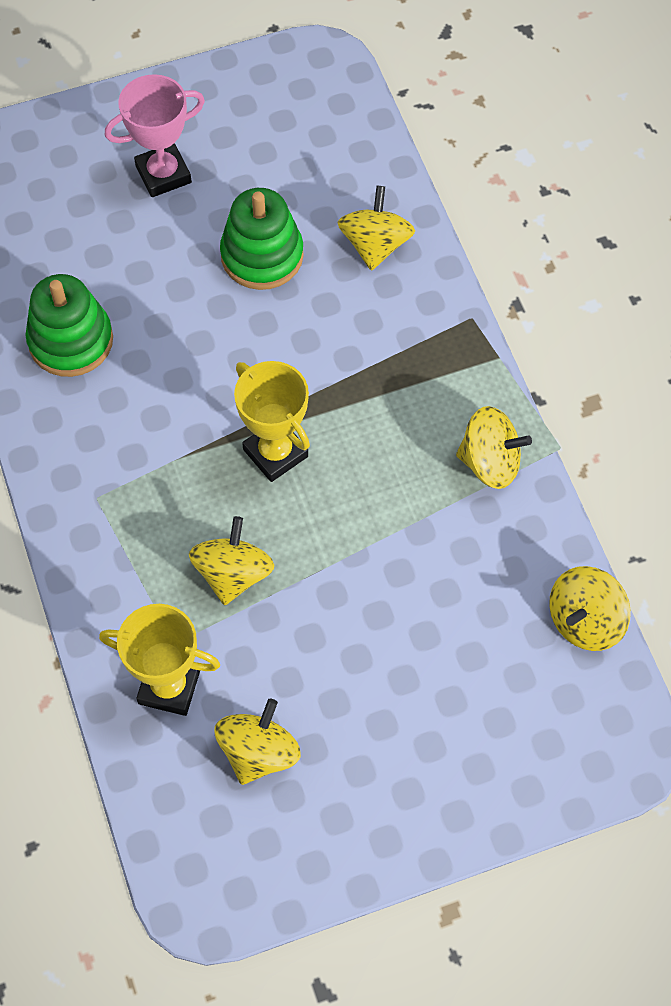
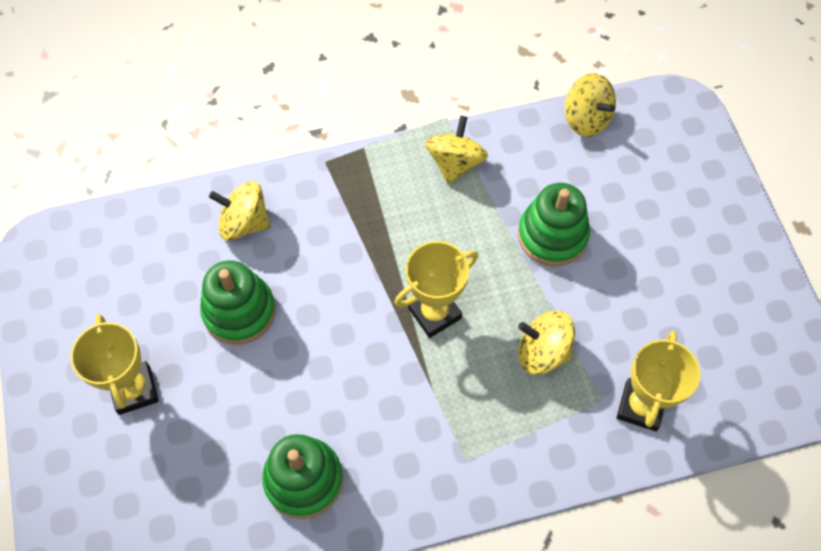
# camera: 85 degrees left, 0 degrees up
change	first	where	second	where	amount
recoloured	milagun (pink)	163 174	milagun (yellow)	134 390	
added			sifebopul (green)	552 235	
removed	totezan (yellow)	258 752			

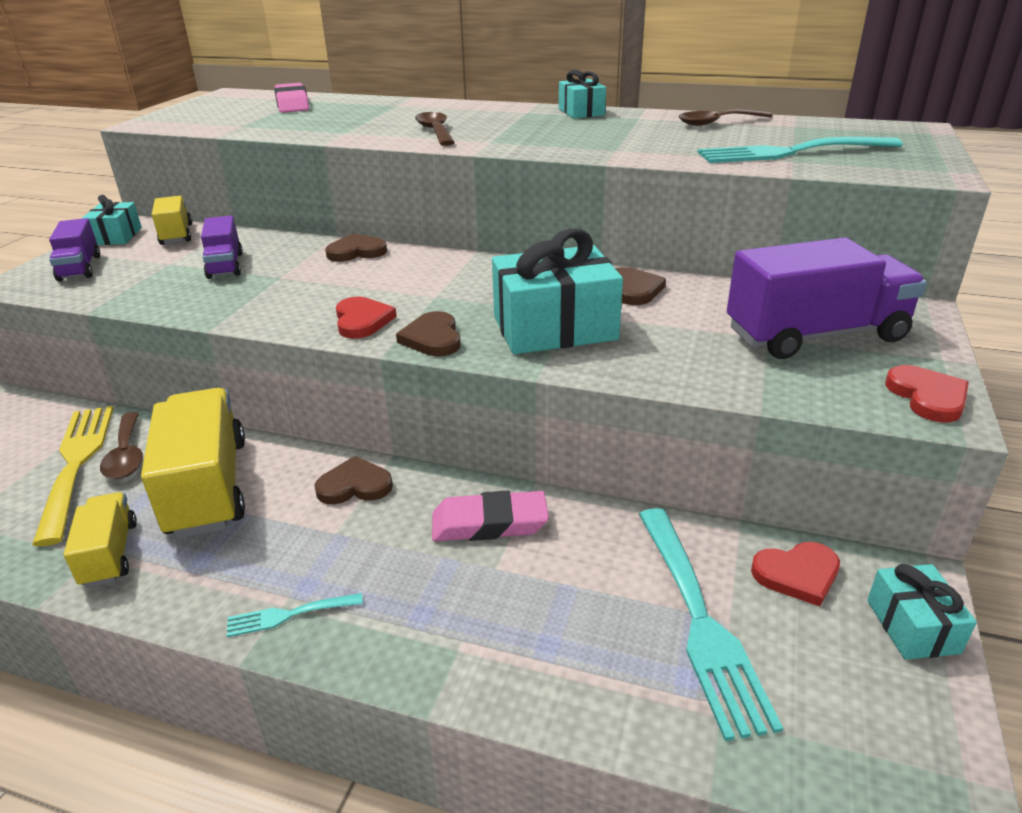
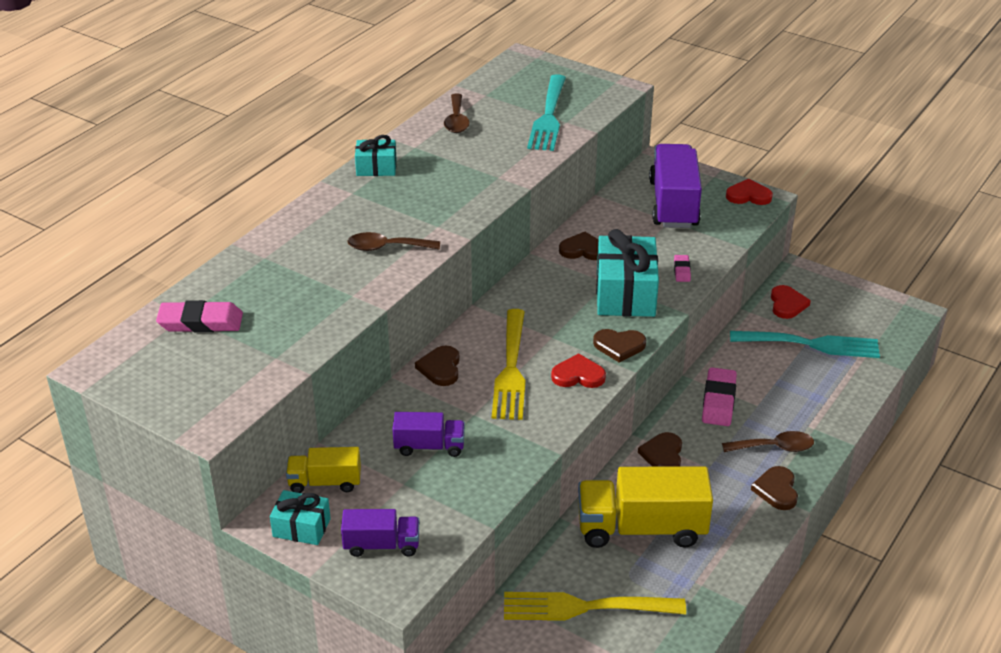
# camera: 75 degrees left, 5 degrees up
change	first	where	second	where	amount
added			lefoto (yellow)	511 369	
added			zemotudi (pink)	682 270	
moved	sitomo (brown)	126 455		774 447	
replaced	lefoto (turquoise)	289 615	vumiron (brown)	776 490	
removed	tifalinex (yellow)	110 554			
removed	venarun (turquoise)	912 626			

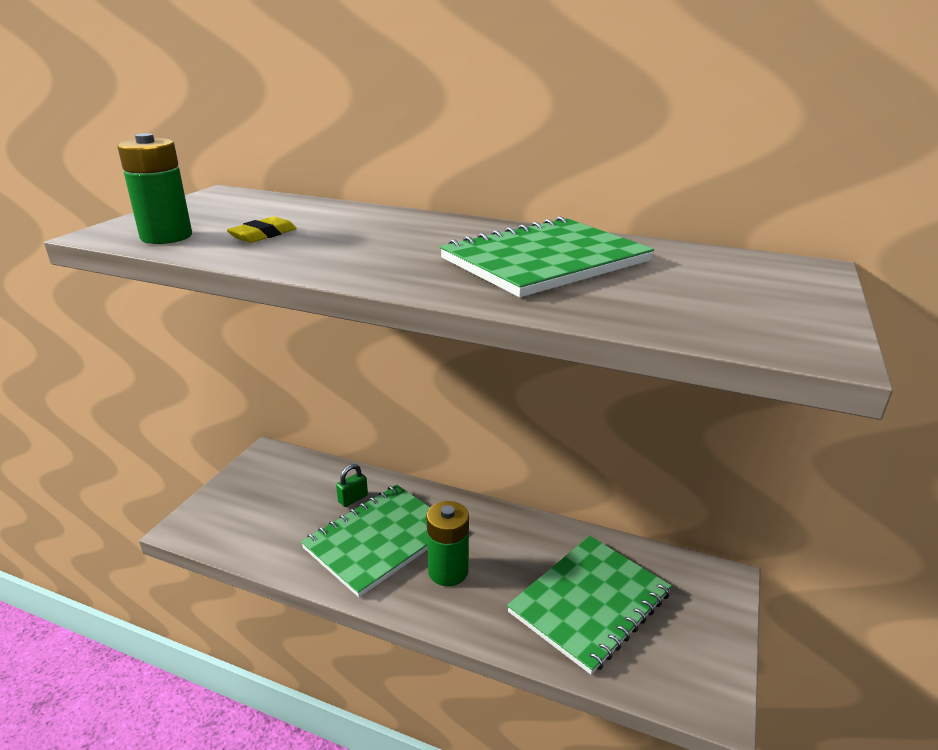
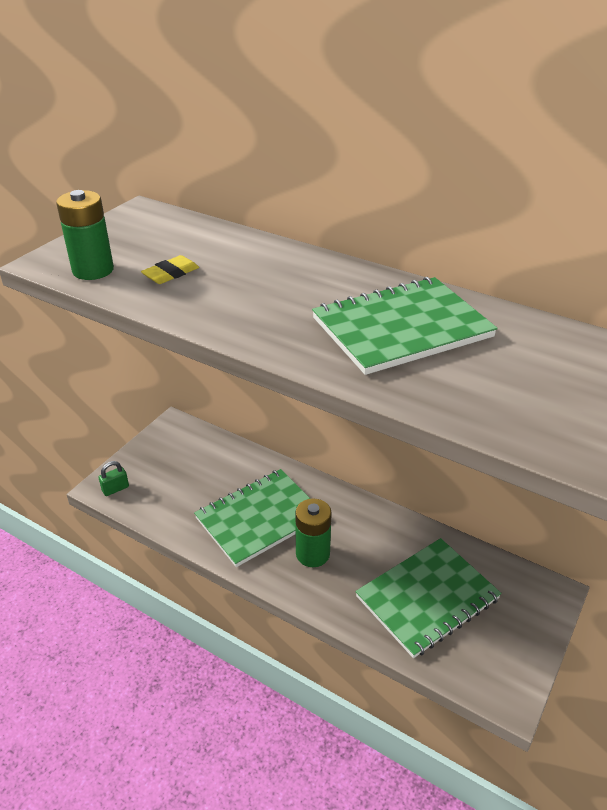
# camera: 10 degrees right, 10 degrees up
change	first	where	second	where	amount
moved	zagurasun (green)	353 499		115 489	

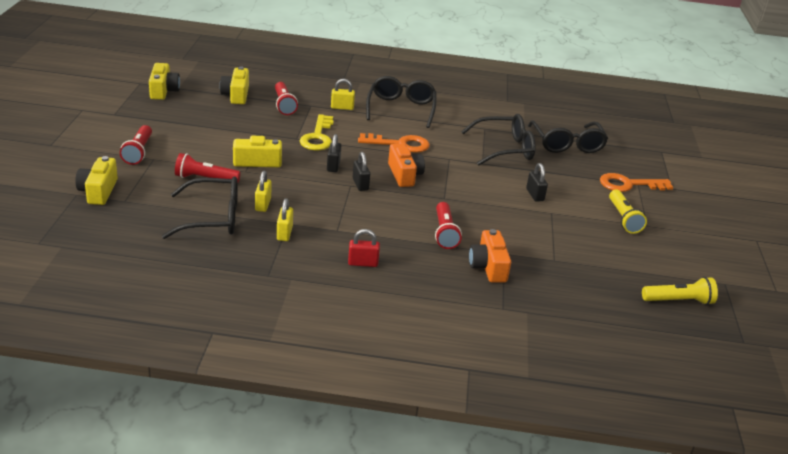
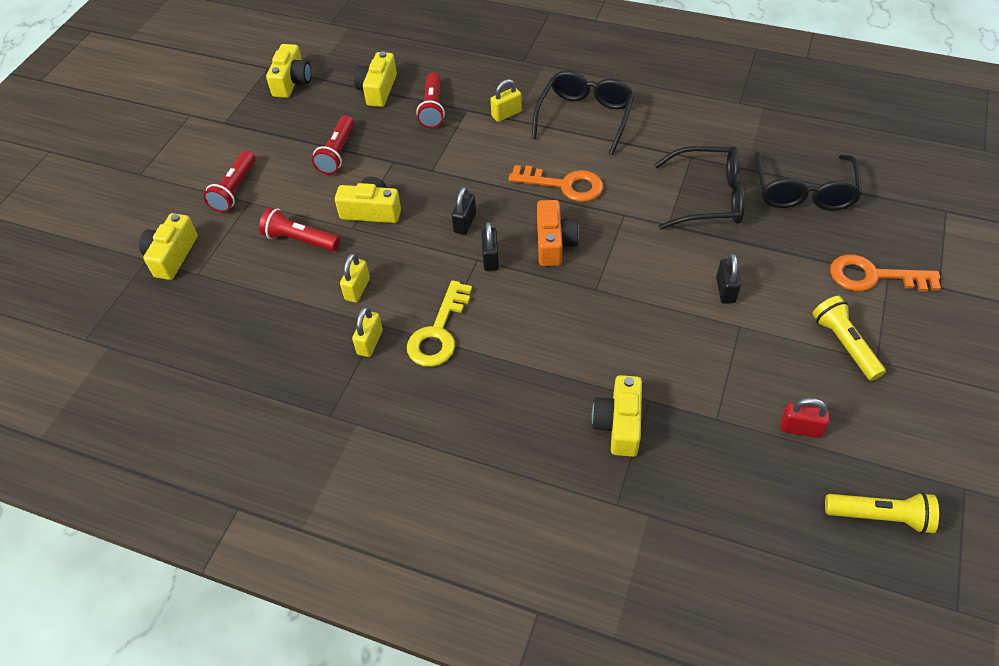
# camera: 20 degrees right, 20 degrees up
change	first	where	second	where	amount
moved	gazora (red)	444 233		337 153	
moved	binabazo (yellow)	318 137		438 332	
turned	zagurasun (yellow)	342 107		506 114	45 degrees counterclockwise
recoloured	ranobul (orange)	488 267	ranobul (yellow)	619 424	
moved	zagurasun (red)	363 263		800 428	
turned	gazora (yellow)	623 218		844 344	150 degrees clockwise
removed	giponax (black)	213 218			

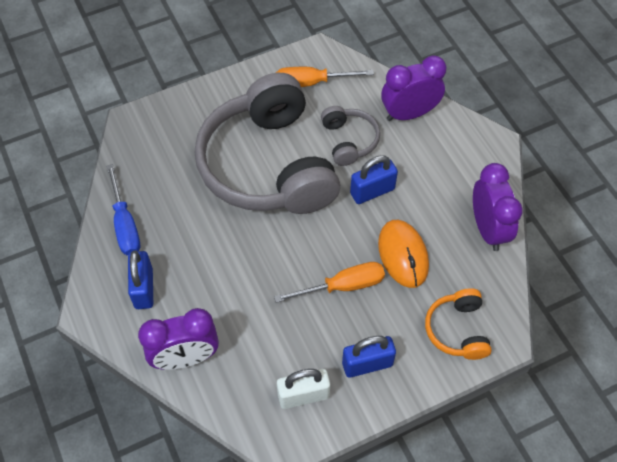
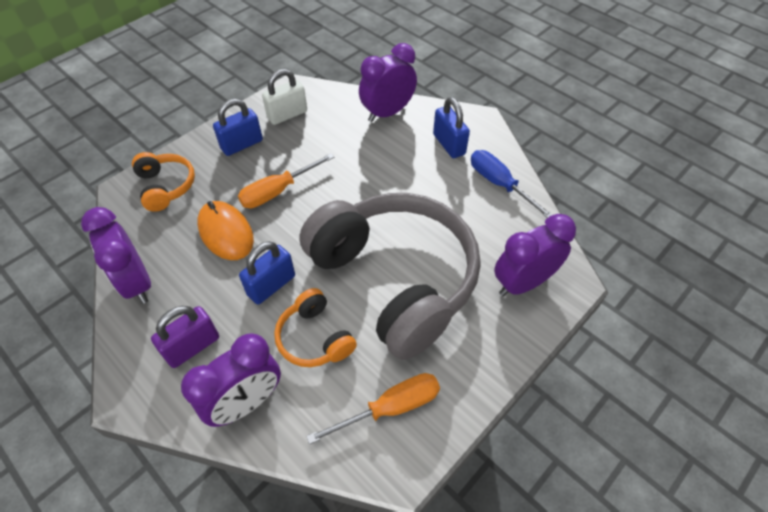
# camera: 160 degrees right, 5 degrees down
change	first	where	second	where	amount
added			zagurasun (purple)	192 347	
recoloured	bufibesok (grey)	349 141	bufibesok (orange)	314 338	
added			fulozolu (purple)	523 283	

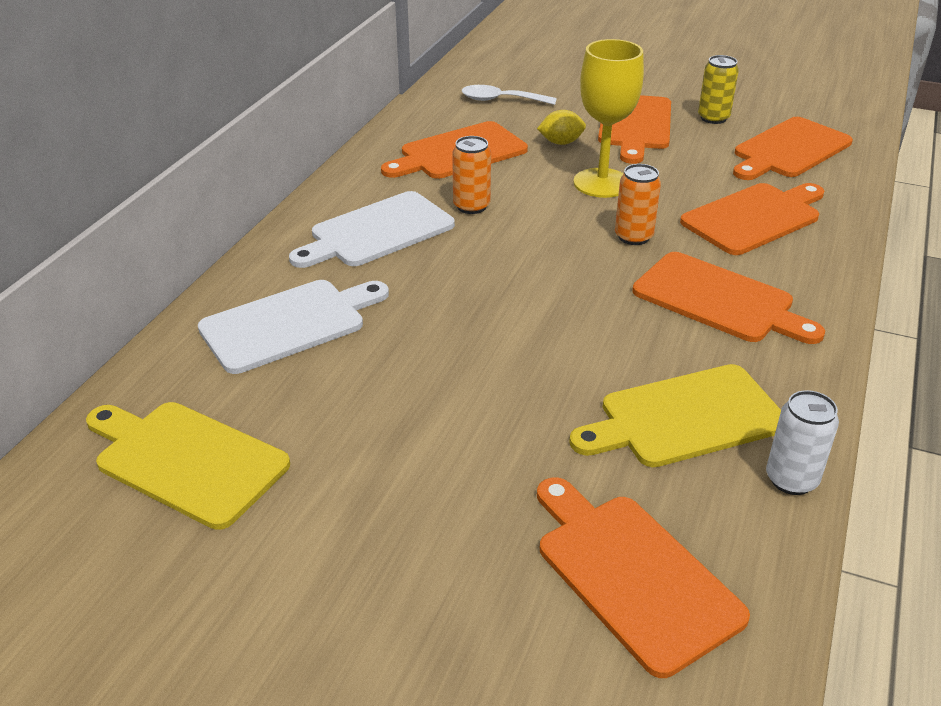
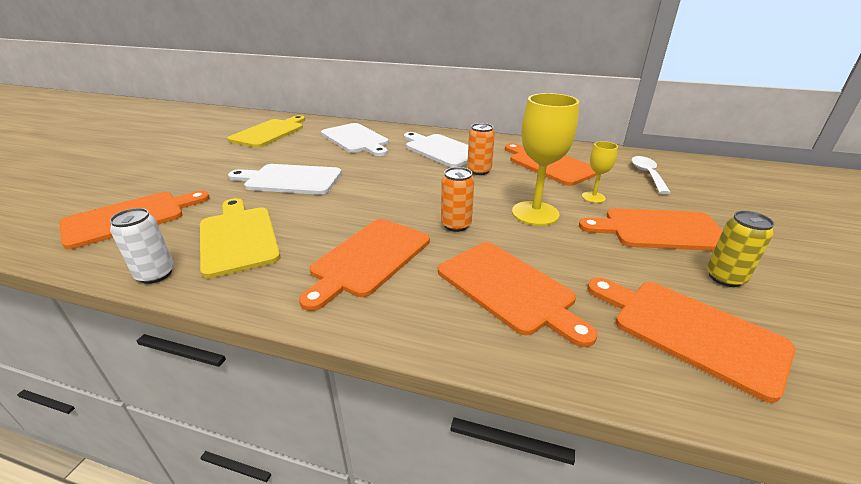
# camera: 85 degrees right, 5 degrees down
change	first	where	second	where	amount
added			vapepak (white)	290 180	
replaced	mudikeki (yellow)	561 142	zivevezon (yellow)	593 197	

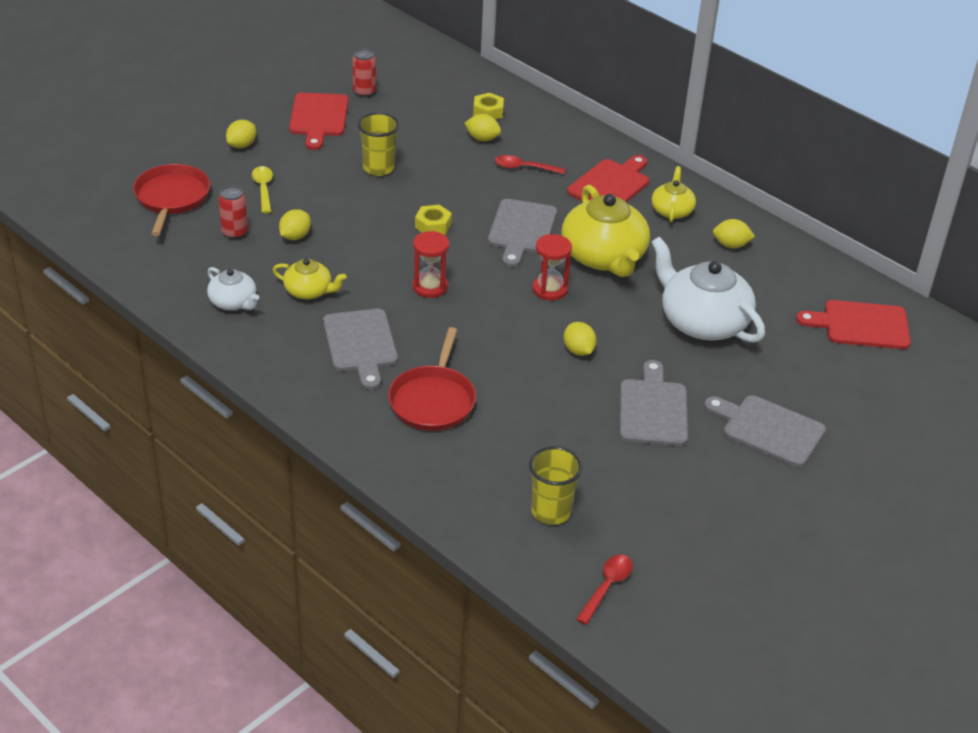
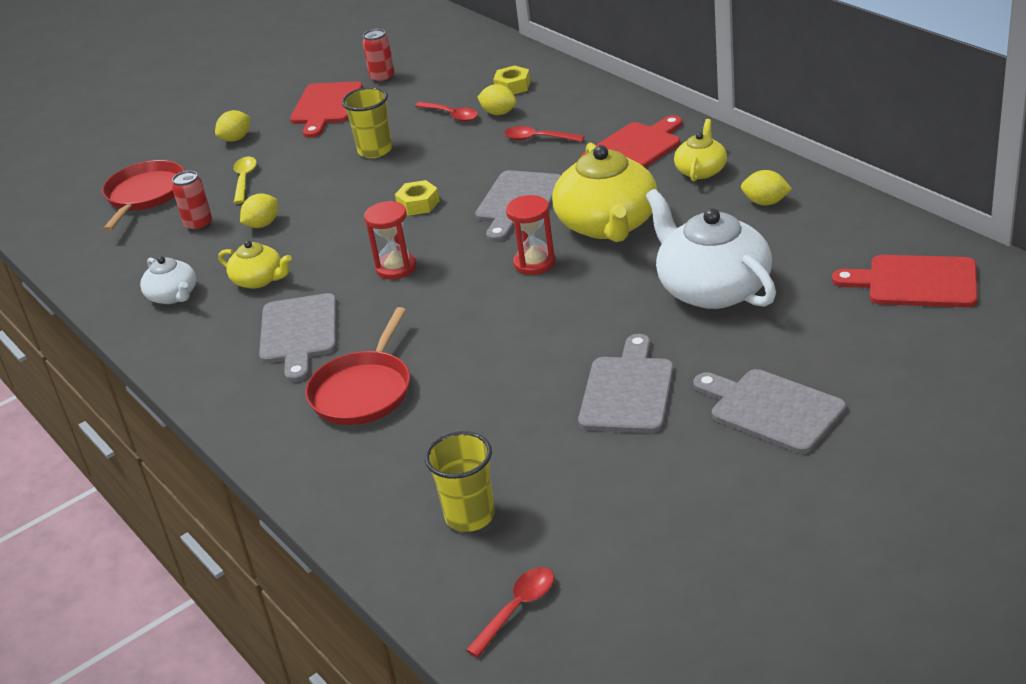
# camera: 15 degrees right, 5 degrees down
change	first	where	second	where	amount
added			sitomo (red)	451 115	
removed	mudikeki (yellow)	578 350			

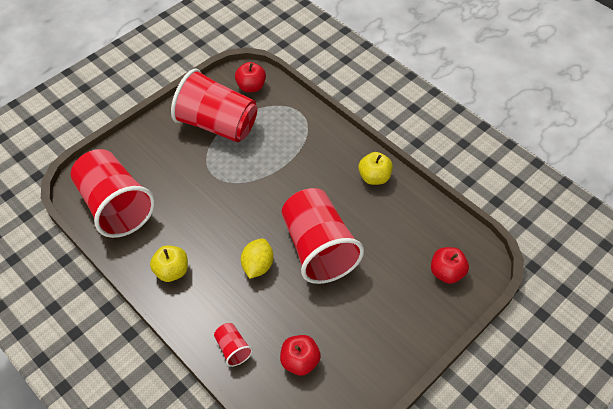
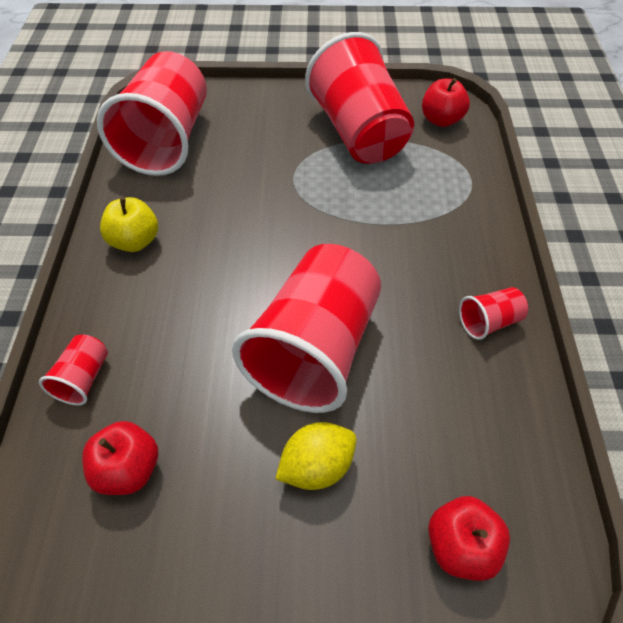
# camera: 45 degrees right, 0 degrees up
change	first	where	second	where	amount
moved	mudikeki (yellow)	257 265		317 466	
replaced	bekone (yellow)	374 177	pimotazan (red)	488 321	

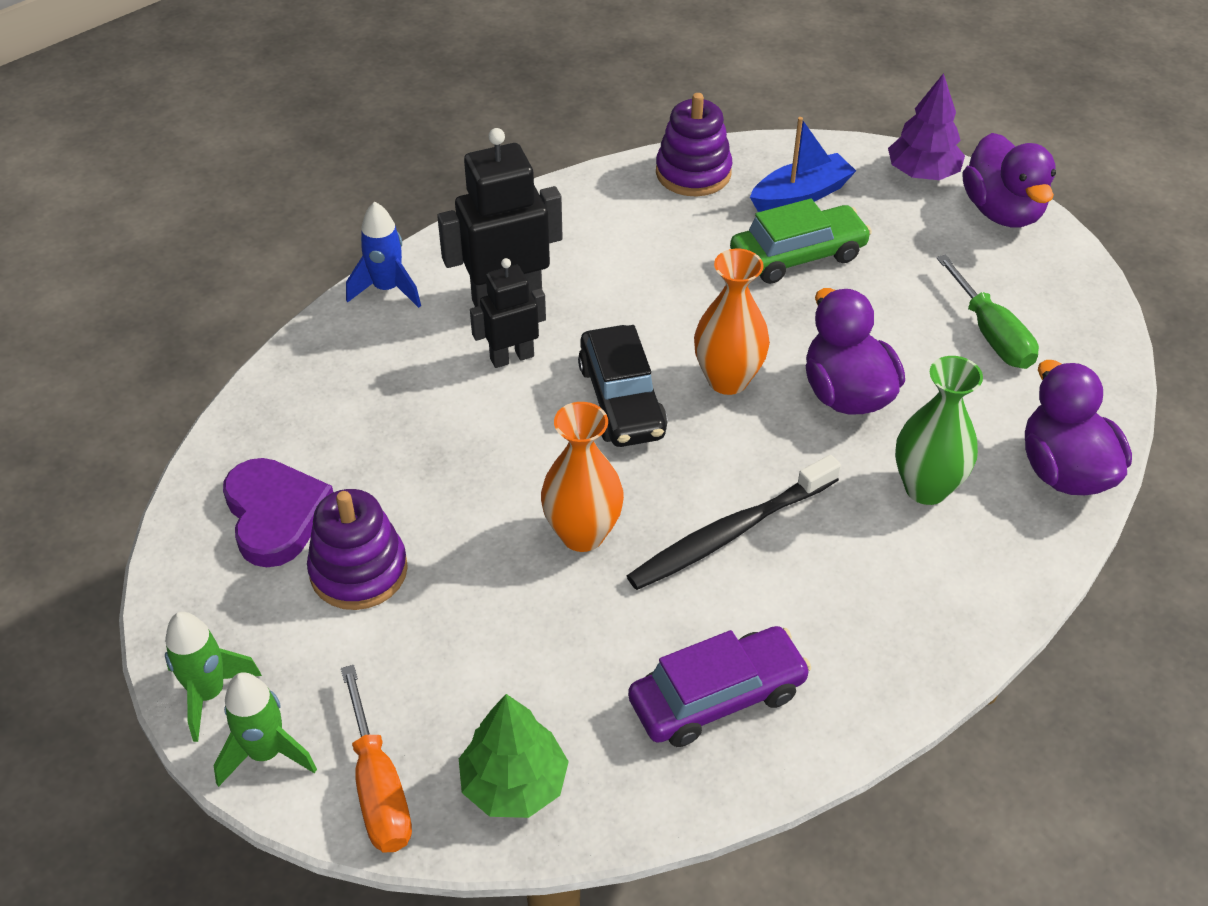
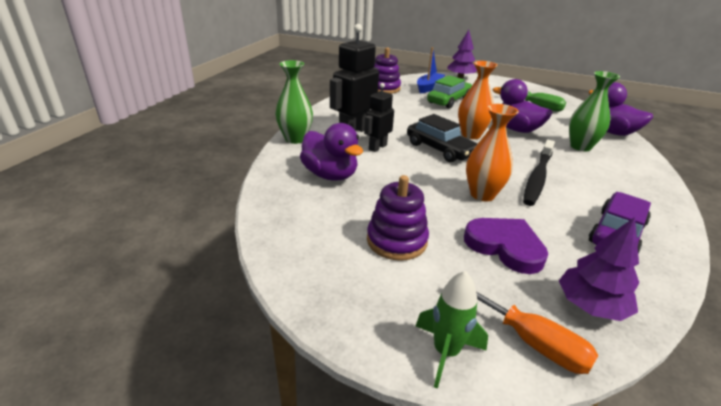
# camera: 30 degrees left, 15 degrees down
change	first	where	second	where	amount
replaced	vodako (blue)	387 289	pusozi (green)	295 139	
moved	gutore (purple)	1002 211		330 175	
moved	vumiron (purple)	275 515		505 246	
recoloured	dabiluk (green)	514 784	dabiluk (purple)	590 306	
removed	vodako (green)	209 694			

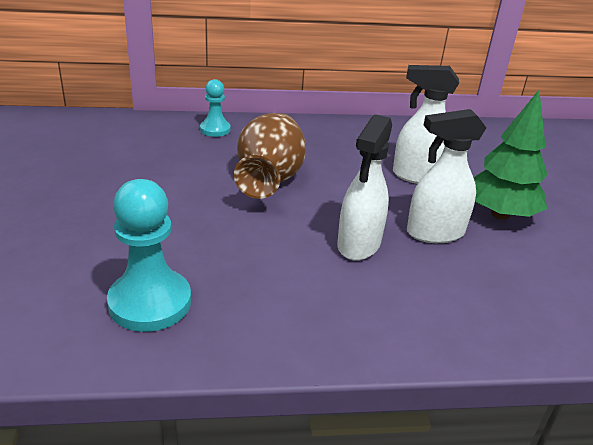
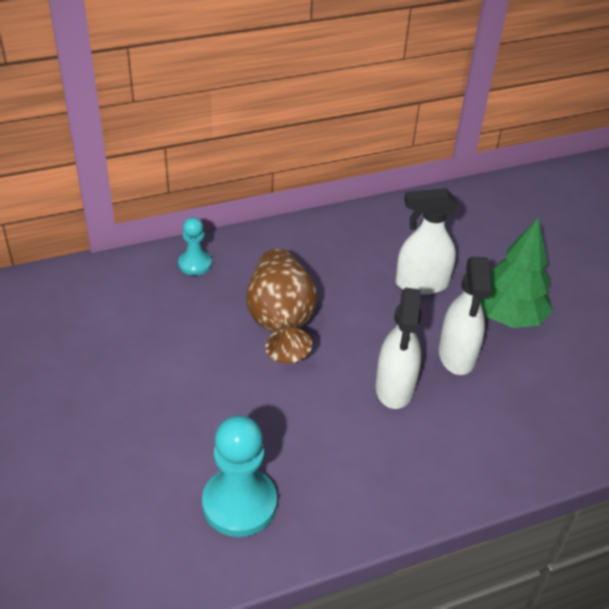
# camera: 15 degrees left, 10 degrees up
change	first	where	second	where	amount
turned	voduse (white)	434 233		457 356	60 degrees counterclockwise

